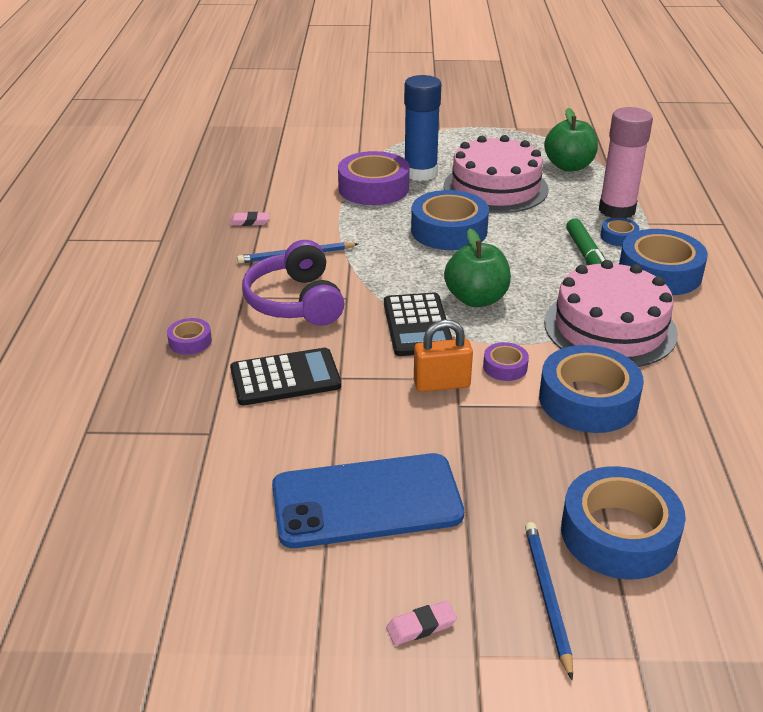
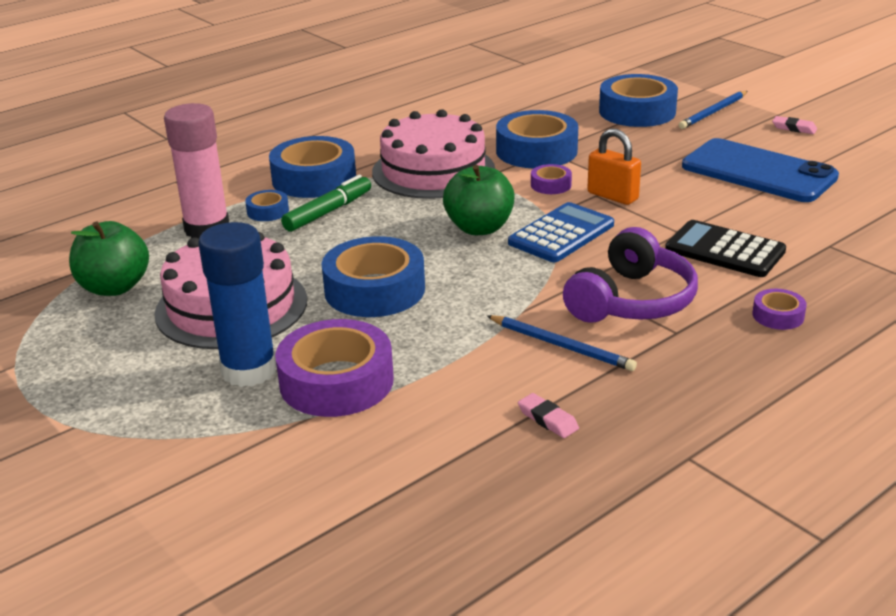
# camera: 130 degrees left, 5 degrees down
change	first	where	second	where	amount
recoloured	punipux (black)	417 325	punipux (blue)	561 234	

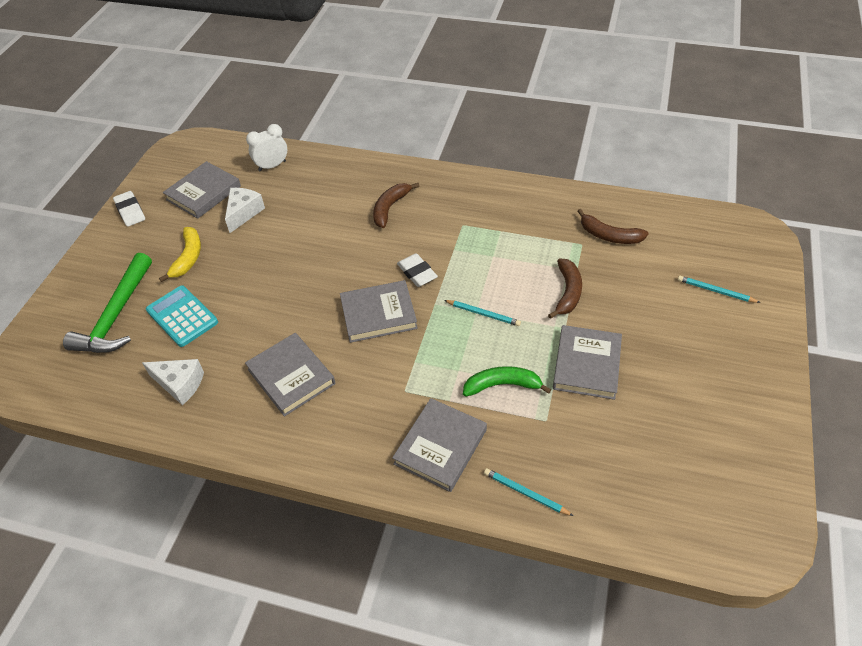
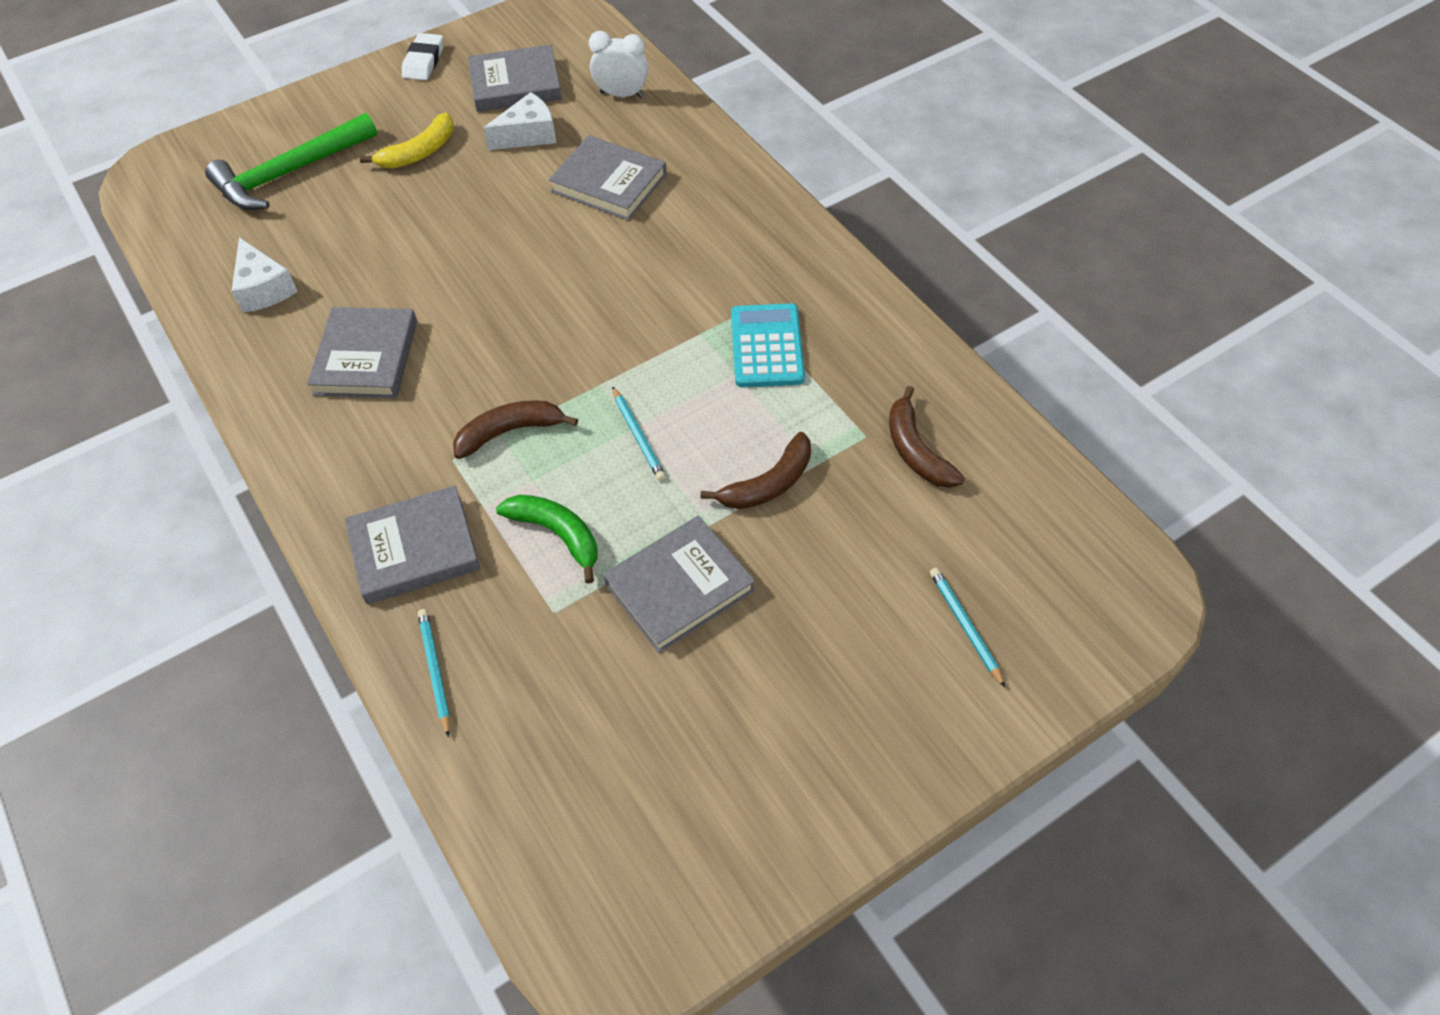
# camera: 40 degrees right, 5 degrees up
change	first	where	second	where	amount
moved	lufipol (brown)	390 208		510 431	
moved	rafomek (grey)	378 314		609 183	
moved	punipux (turquoise)	182 316		766 346	
removed	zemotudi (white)	417 273			

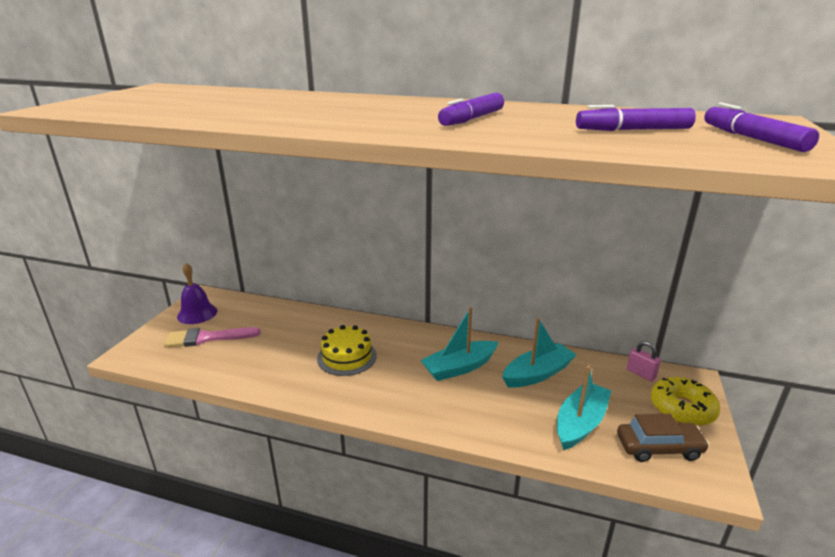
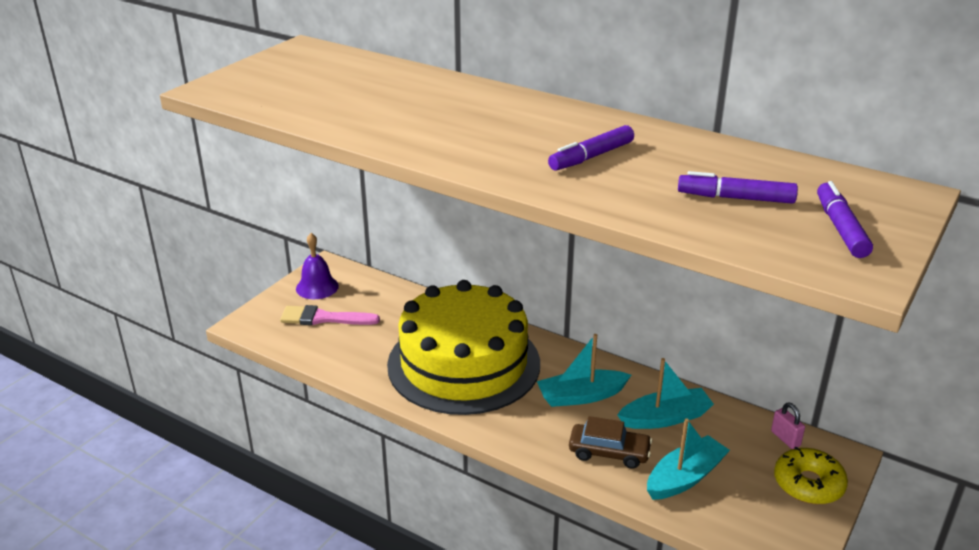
# camera: 15 degrees right, 5 degrees up
change	first	where	second	where	amount
resized	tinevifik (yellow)	347 357		464 364	x2.36
moved	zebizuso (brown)	658 448		609 452	

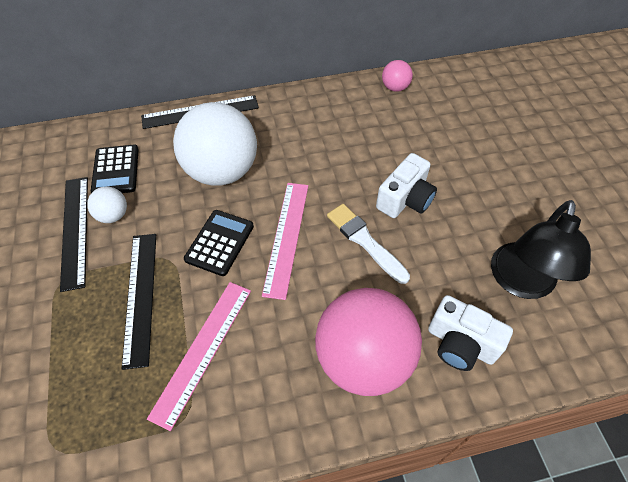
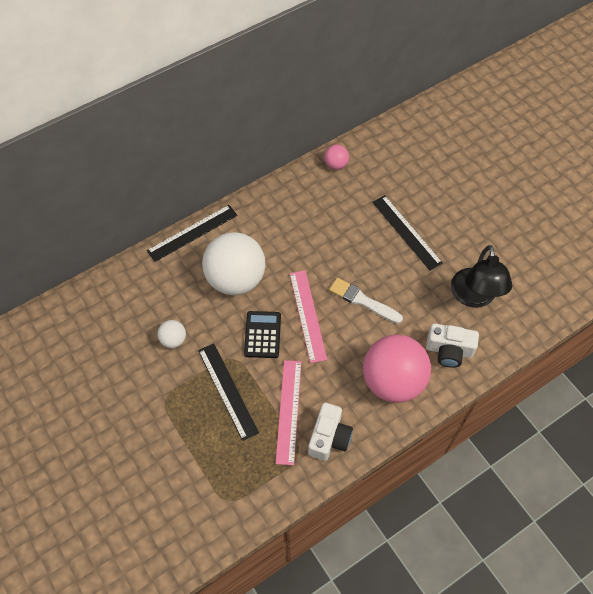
# camera: 20 degrees left, 5 degrees up
change	first	where	second	where	amount
moved	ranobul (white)	405 199		329 437	
moved	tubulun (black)	75 230		406 232	
removed	punipux (black)	116 170			

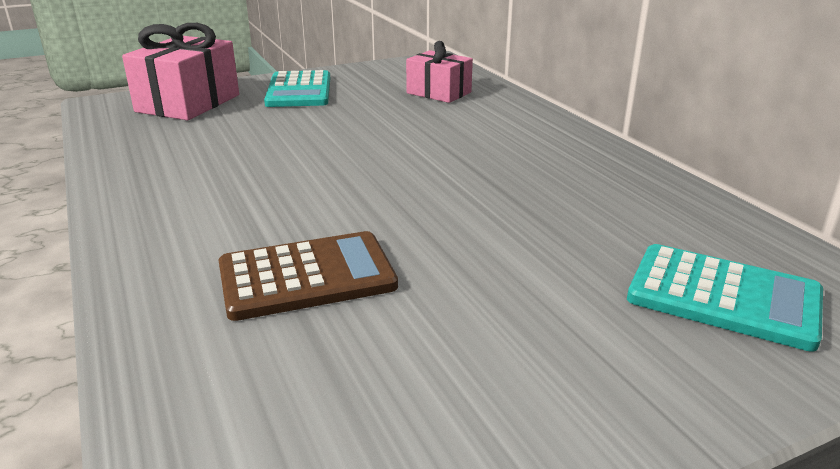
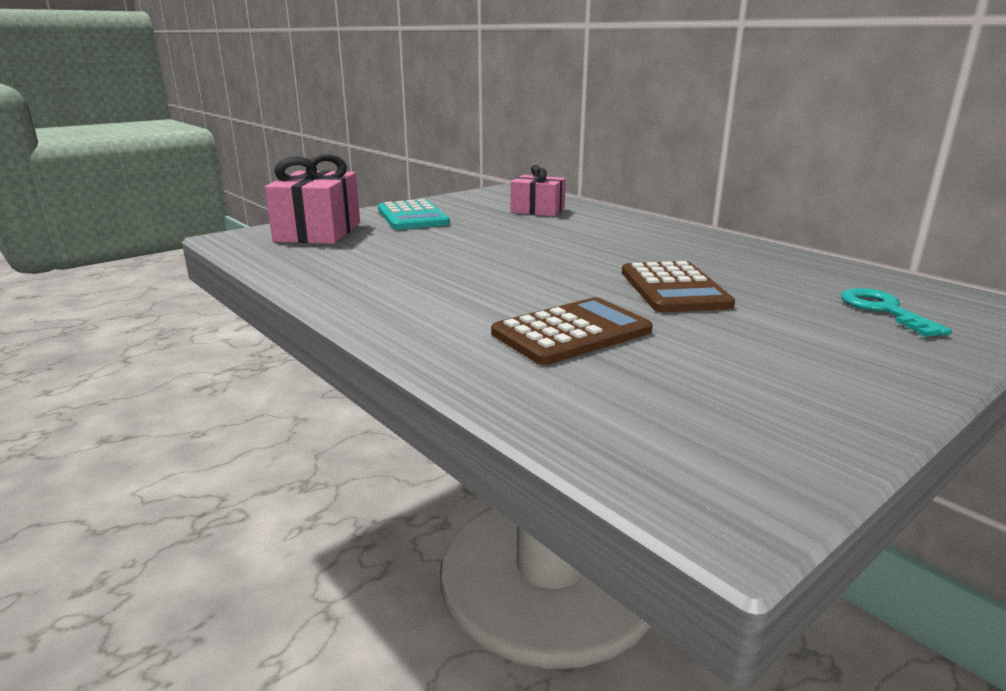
# camera: 15 degrees left, 5 degrees down
change	first	where	second	where	amount
added			punipux (brown)	673 288	
replaced	punipux (turquoise)	723 297	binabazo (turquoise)	884 310	

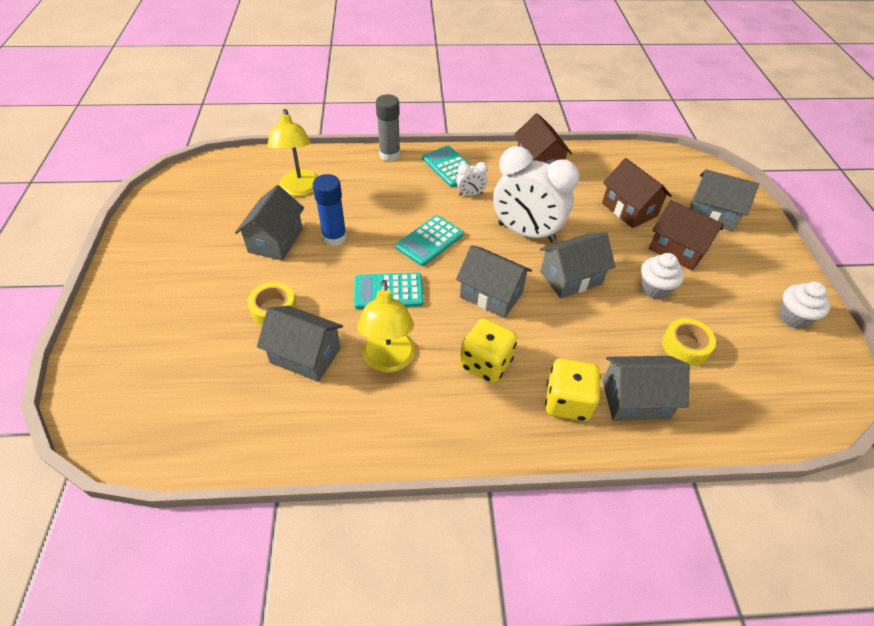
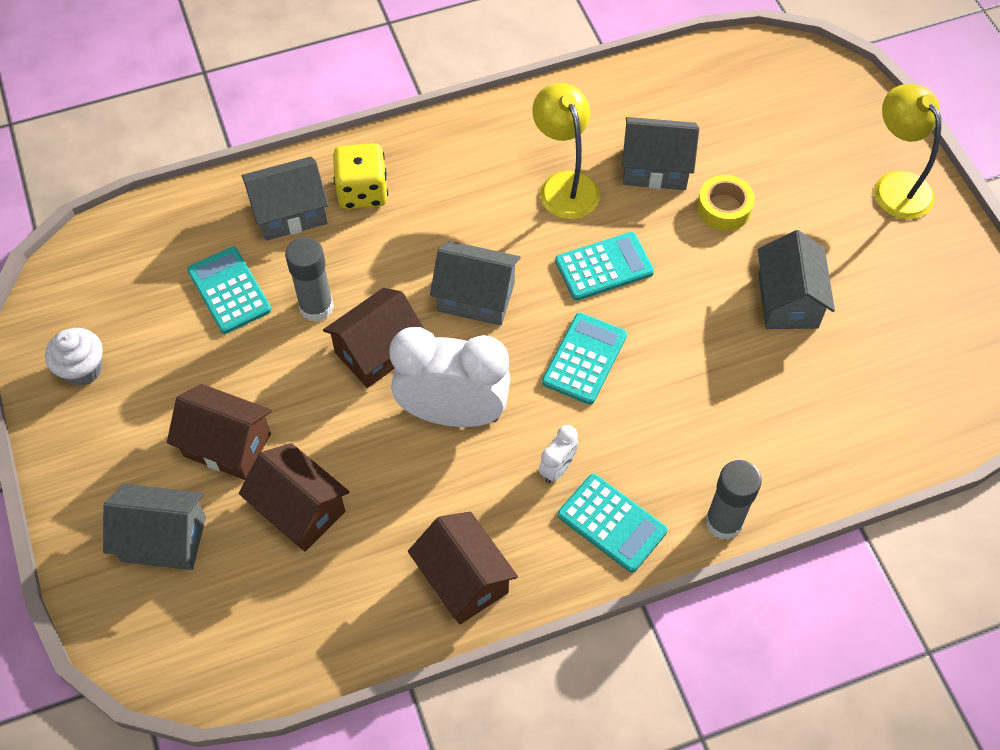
# camera: 165 degrees right, 10 degrees up
change	first	where	second	where	amount
replaced	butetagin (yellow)	685 346	punipux (turquoise)	229 290	
added			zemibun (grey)	316 307	
recoloured	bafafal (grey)	571 278	bafafal (brown)	377 351	
turned	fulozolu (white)	470 194		557 468	150 degrees clockwise
moved	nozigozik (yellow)	299 189		895 185	
removed	zemibun (blue)	334 237			
removed	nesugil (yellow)	486 363			
removed	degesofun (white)	654 289			

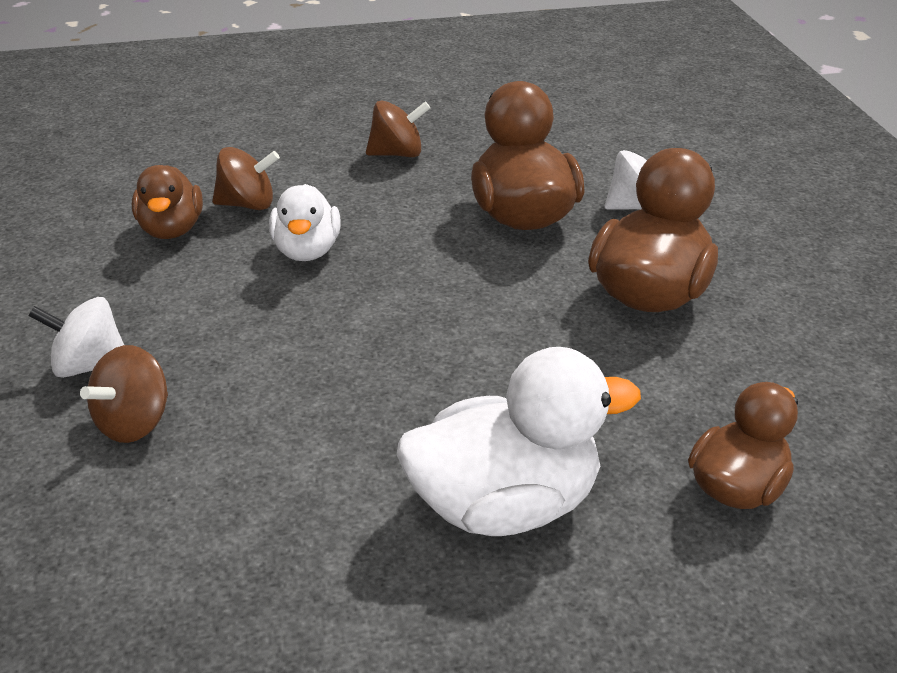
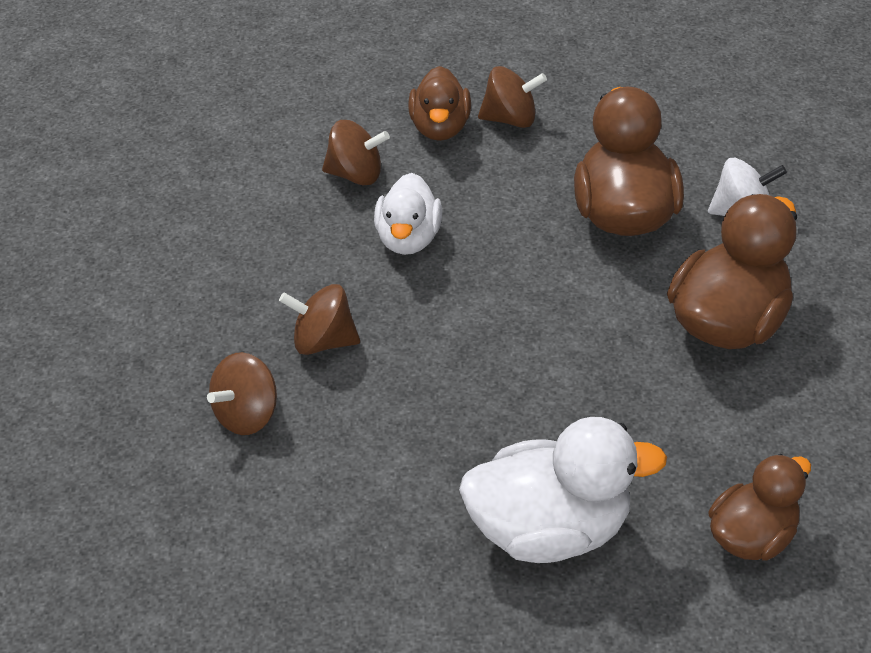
# camera: 10 degrees right, 10 degrees up
change	first	where	second	where	amount
added			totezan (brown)	323 341	
moved	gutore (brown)	172 230		440 127	
removed	totezan (white)	89 366			

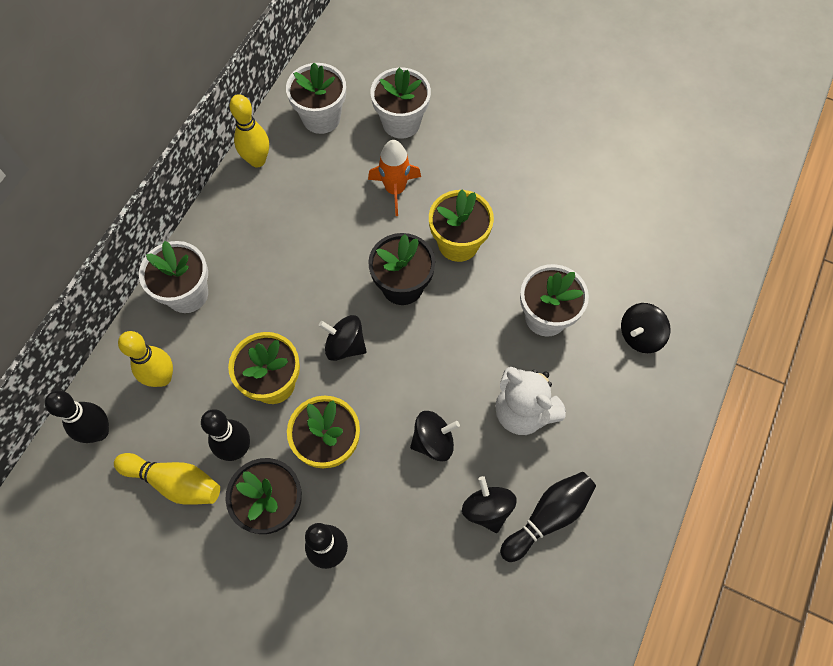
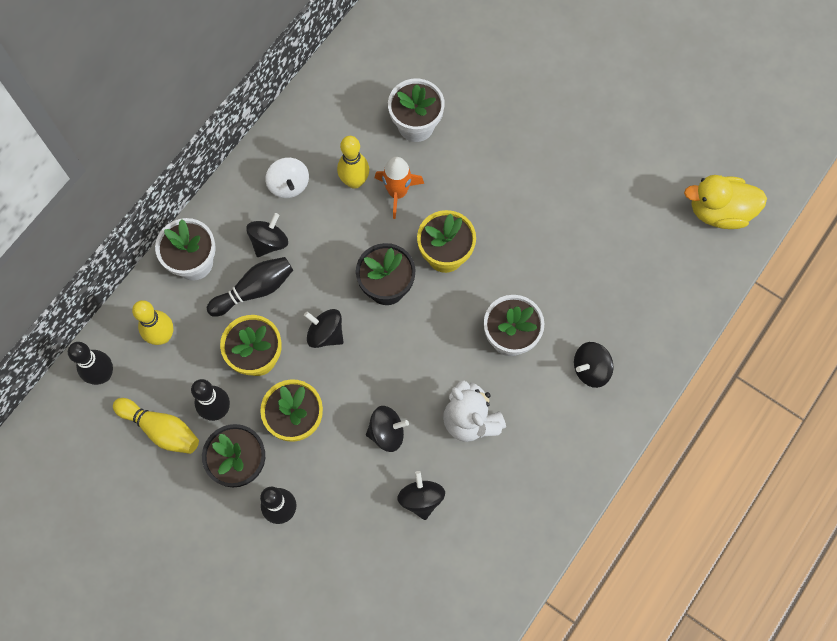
# camera: 10 degrees right, 5 degrees up
change	first	where	second	where	amount
moved	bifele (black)	548 517		255 290	
added			totezan (black)	269 242	
added			totezan (white)	289 185	
moved	bifele (yellow)	257 160		354 181	
added			gutore (yellow)	719 211	
removed	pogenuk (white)	321 118			

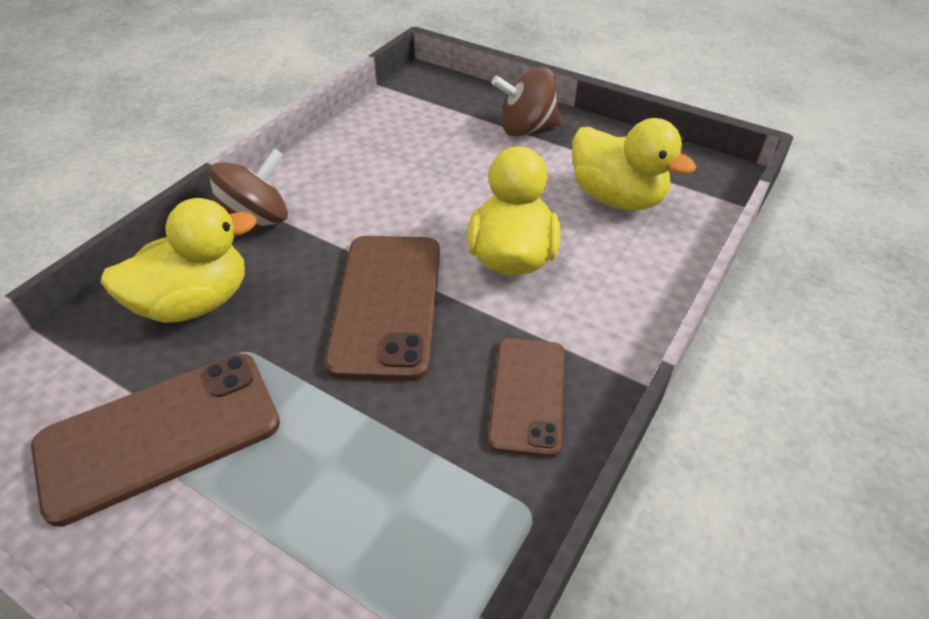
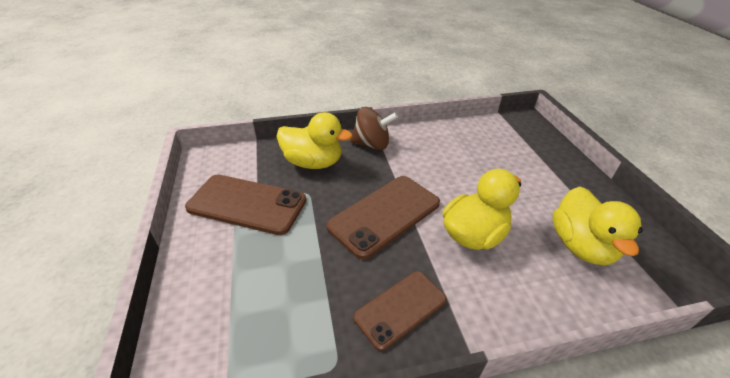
# camera: 45 degrees right, 5 degrees down
change	first	where	second	where	amount
removed	totezan (brown)	526 129			

